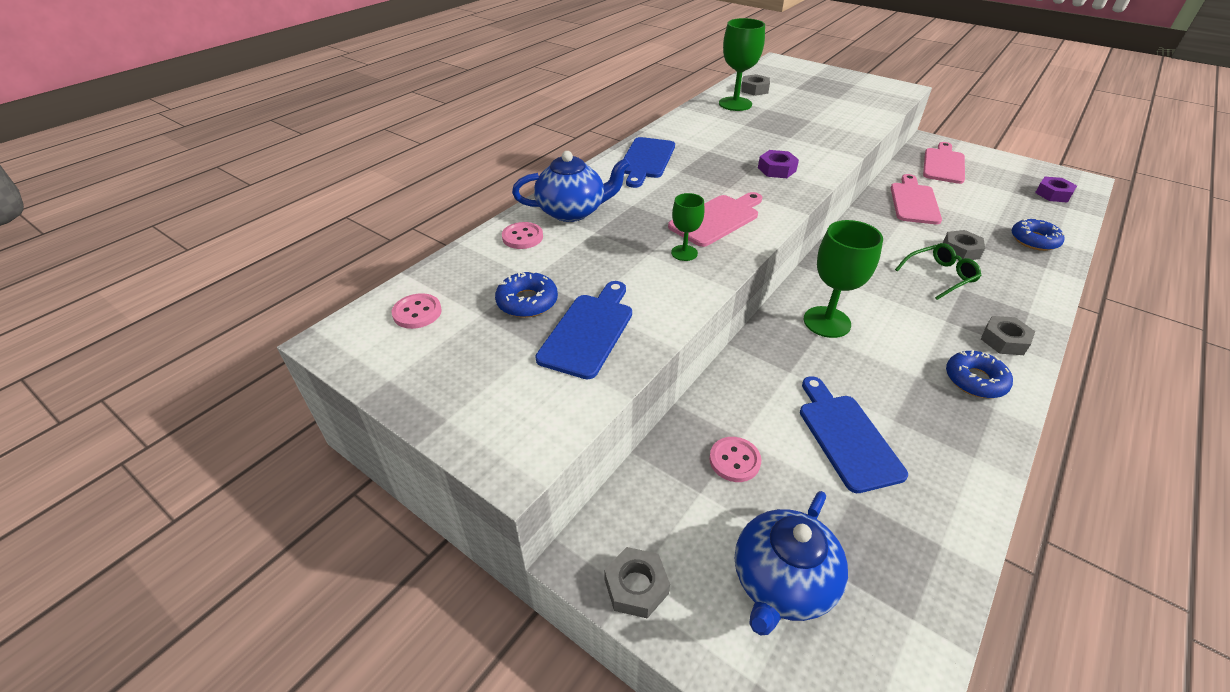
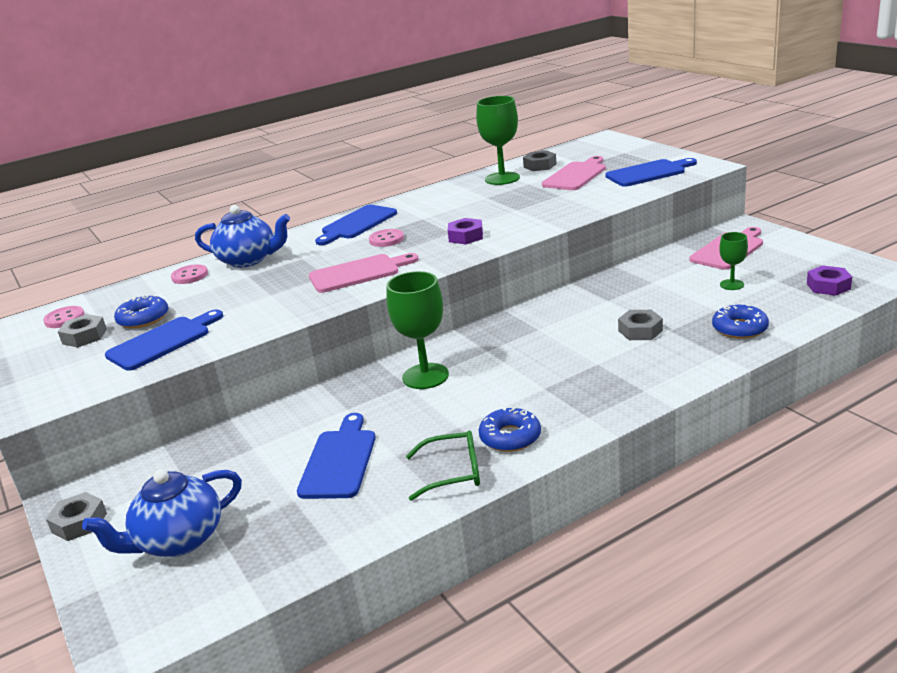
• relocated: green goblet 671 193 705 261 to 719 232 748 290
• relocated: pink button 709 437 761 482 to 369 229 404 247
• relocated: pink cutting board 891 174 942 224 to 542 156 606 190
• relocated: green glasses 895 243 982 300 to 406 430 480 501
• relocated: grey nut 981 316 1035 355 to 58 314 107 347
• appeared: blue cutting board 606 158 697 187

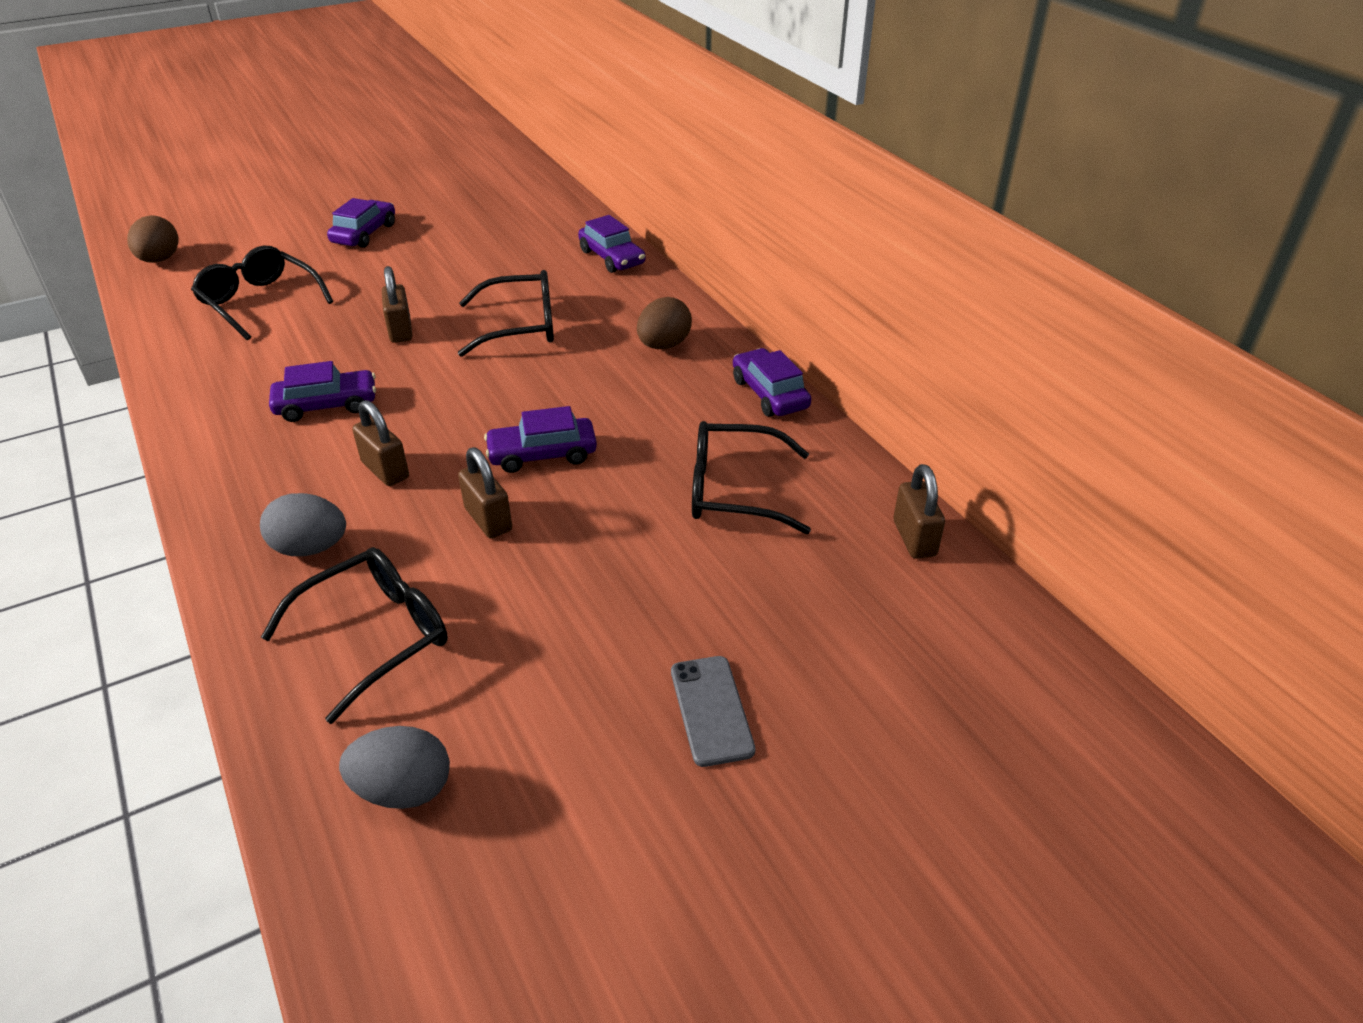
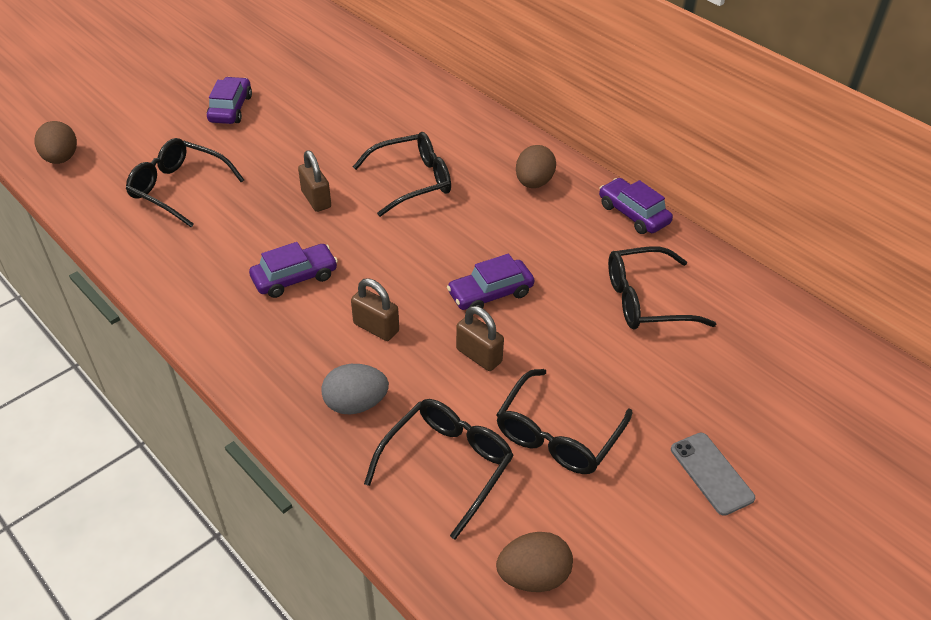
• colour: grey egg 339 726 450 809 to brown egg 496 532 573 592
• missing: purple car 578 215 646 273
• missing: brown padlock 894 464 945 559
• appeared: black glasses 496 369 633 474

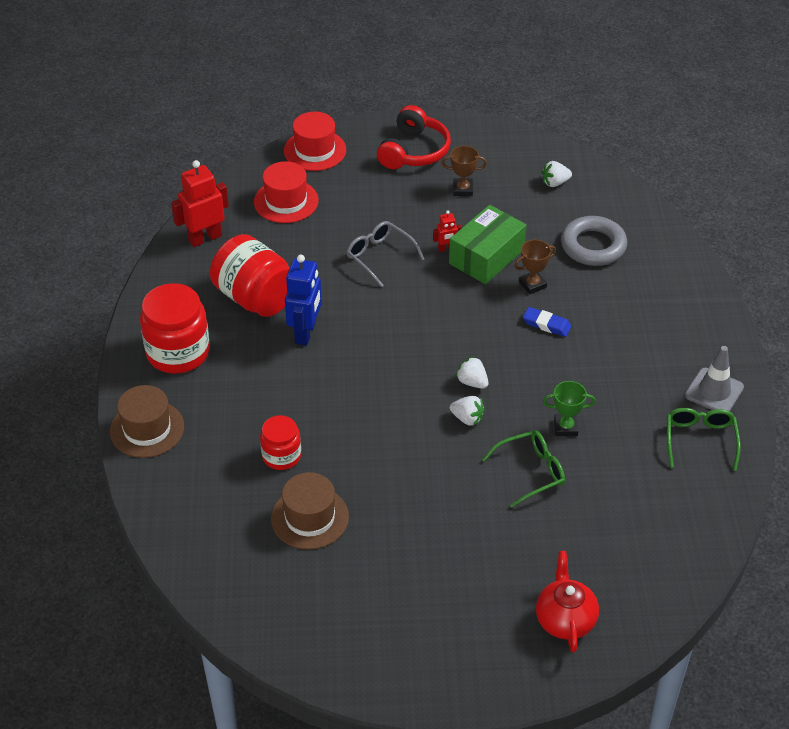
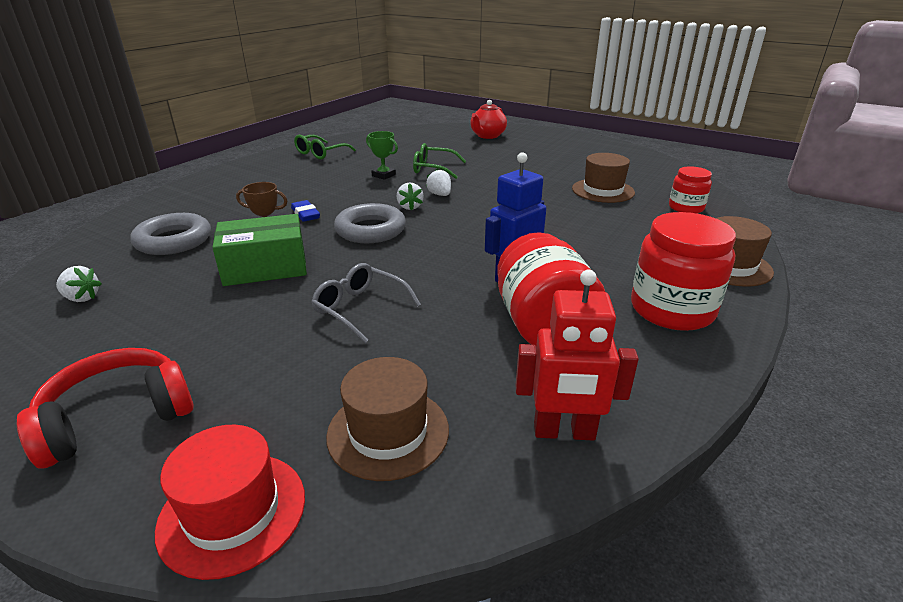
• colour: red hat 254 161 319 223 to brown hat 326 357 449 481
• relocated: red jar 260 415 301 470 to 669 166 712 213
• spun: grey glasses 347 221 424 287 = 311 263 421 343 135 degrees clockwise
• missing: red robot 433 210 462 252
• missing: brown trophy 441 146 487 196
• missing: grey traffic cone 685 346 744 411
• appeared: grey ring 334 203 406 243

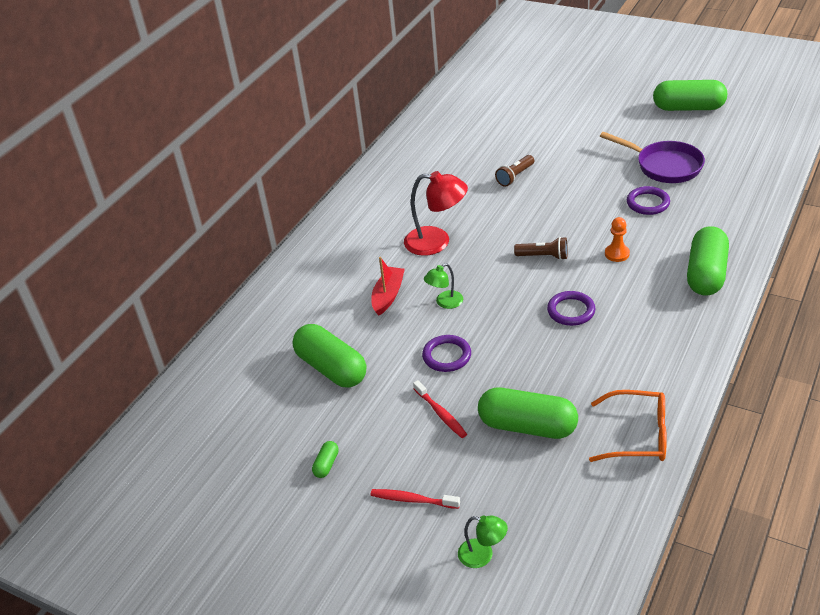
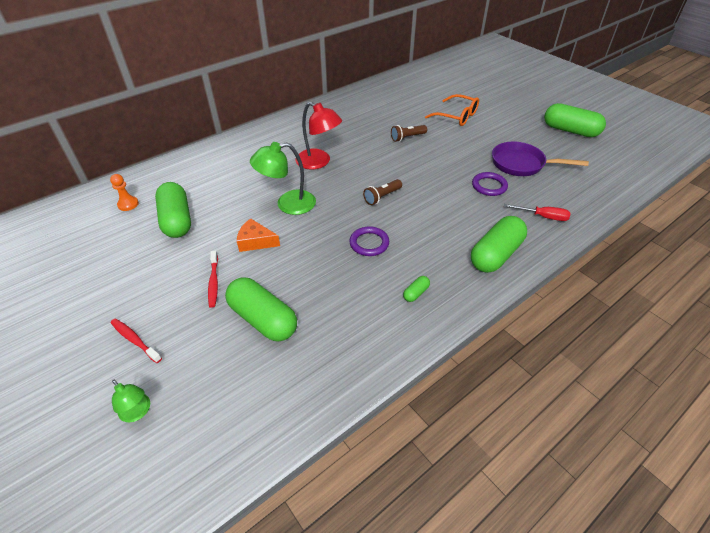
• relocated: green capsule 312 441 339 478 to 403 276 430 302
• missing: red boat 371 257 405 316
• exchanged: purple ring 422 335 471 372 to orange cheese 237 218 280 252
• size: green lamp 424 263 463 309 = 250 142 316 215 x1.80
• spun: brown flashlight 514 237 568 260 = 363 179 402 205 105 degrees clockwise
• relocated: orange glasses 589 390 667 462 to 425 94 479 126
• spun: purple pan 600 132 705 183 = 492 142 589 176 135 degrees clockwise
• relocated: orange pawn 605 217 630 262 to 110 174 139 211
• appeared: red screwdriver 504 204 571 221

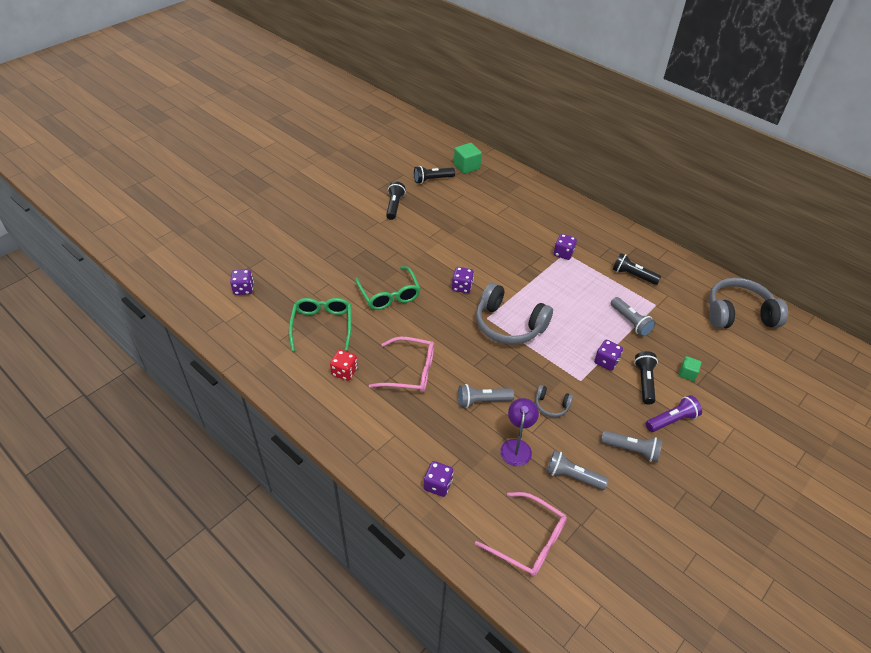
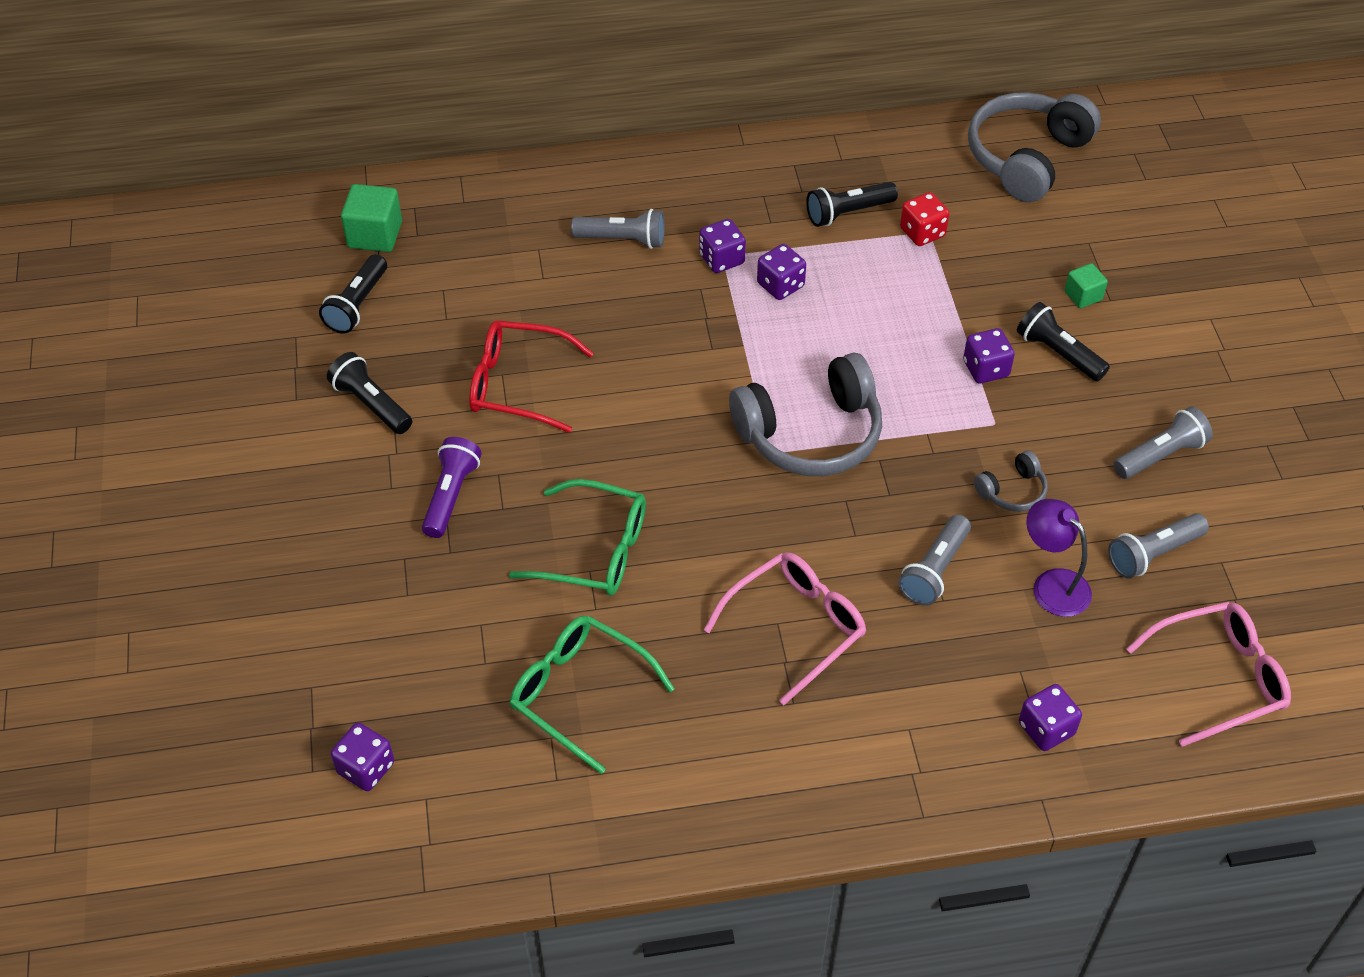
• relocated: red dice 330 350 358 381 to 900 192 949 246
• relocated: purple dice 452 267 474 293 to 757 244 806 300
• relocated: grey flashlight 611 297 656 336 to 571 209 665 249
• relocated: purple flashlight 646 395 702 432 to 422 437 482 538
• appeared: red glasses 469 321 593 433

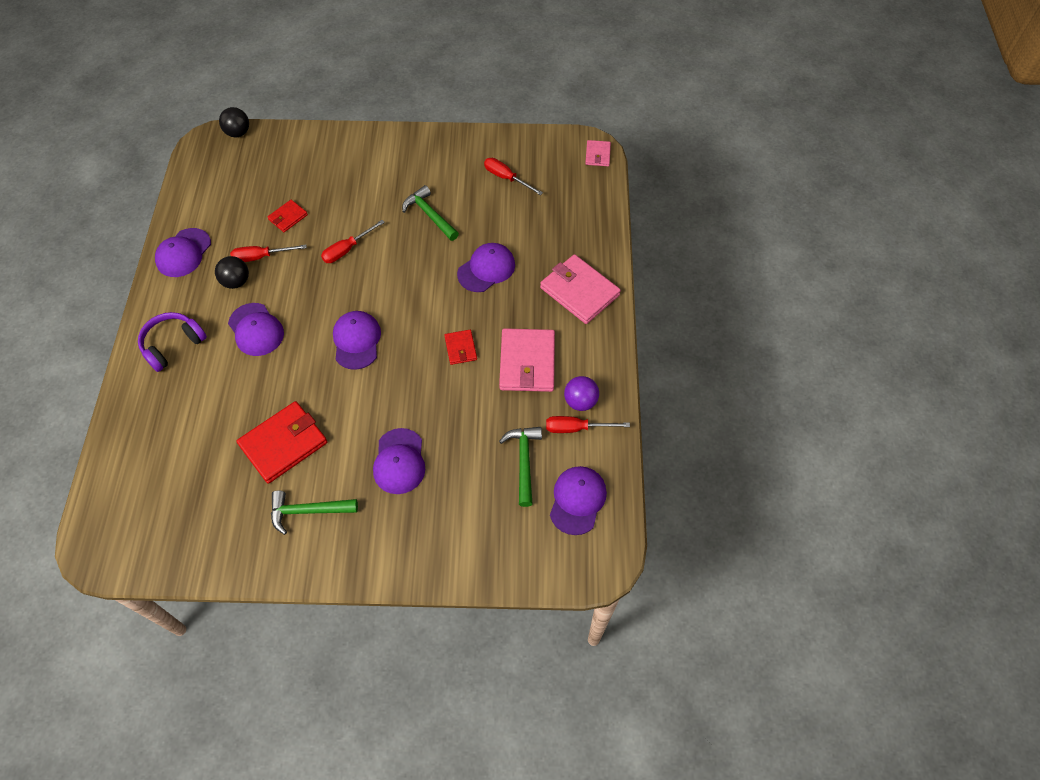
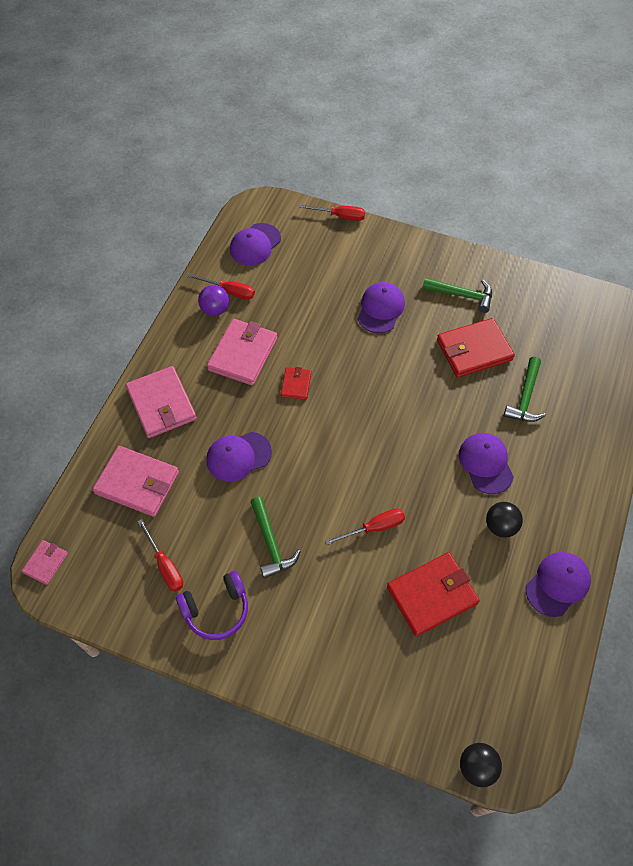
• relocated: purple headphones 138 312 207 372 to 176 571 248 640
• relocated: red screwdriver 230 245 307 262 to 298 204 365 221
• size: red wallet 267 200 308 232 = 387 552 480 637 x1.93
• missing: purple cap 333 311 381 370
• relocated: green hammer 499 427 542 507 to 504 357 546 422
• appeared: pink wallet 93 446 179 517

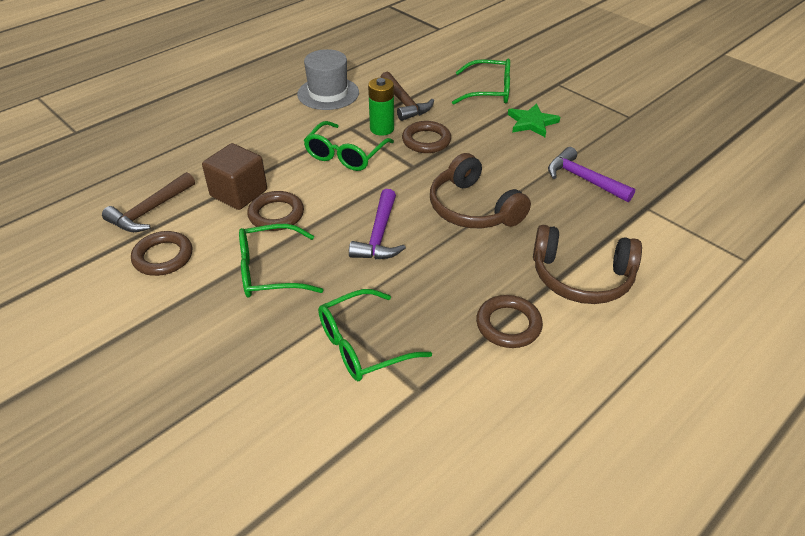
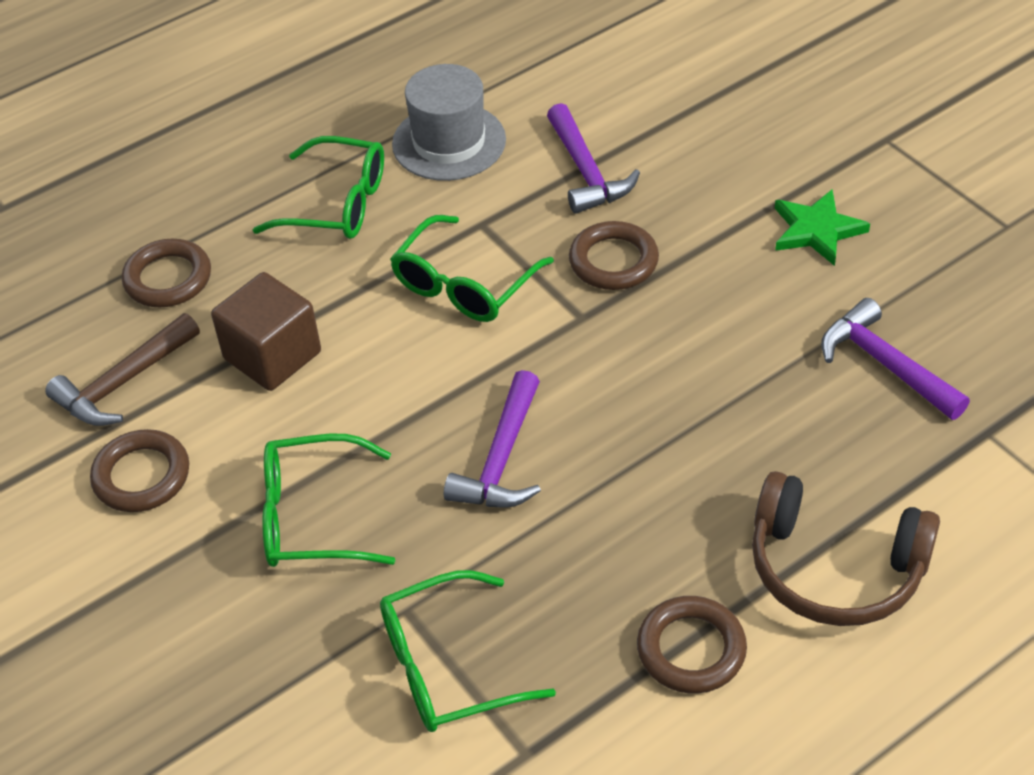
• relocated: brown ring 247 191 304 231 to 122 239 211 307
• missing: green battery 368 78 394 136
• colour: brown hammer 380 72 434 121 to purple hammer 547 103 640 214
• missing: brown headphones 430 153 531 228
• relocated: green glasses 452 58 510 105 to 253 136 384 239

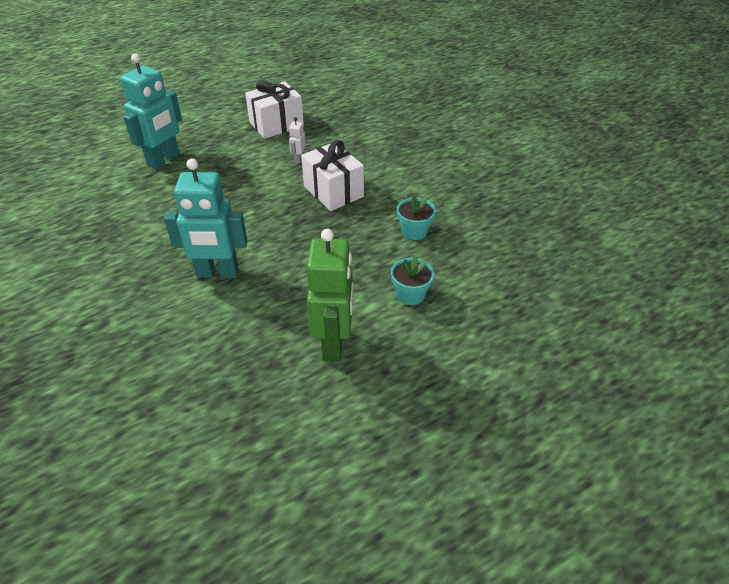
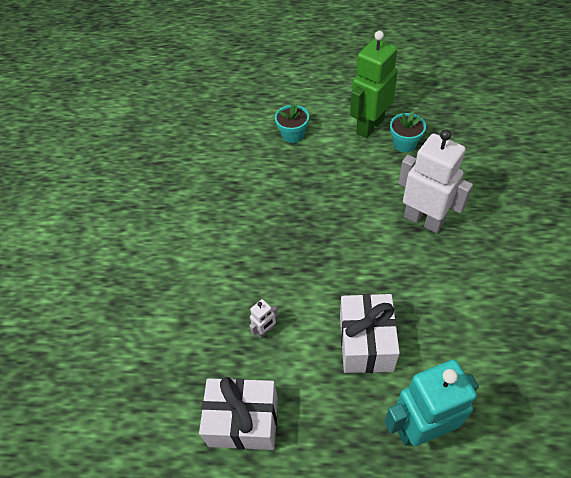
• colour: turquoise robot 164 159 247 278 to white robot 399 129 473 233
• relocated: white gift 301 140 364 211 to 340 294 400 373
• relocated: turquoise flower pot 397 195 436 240 to 390 112 426 152

